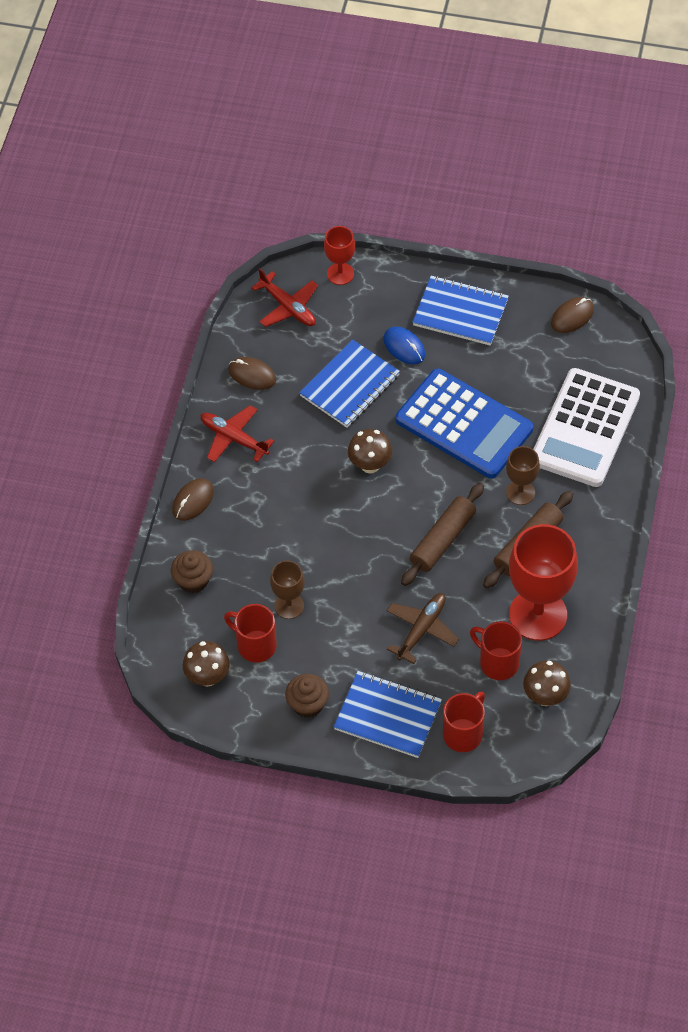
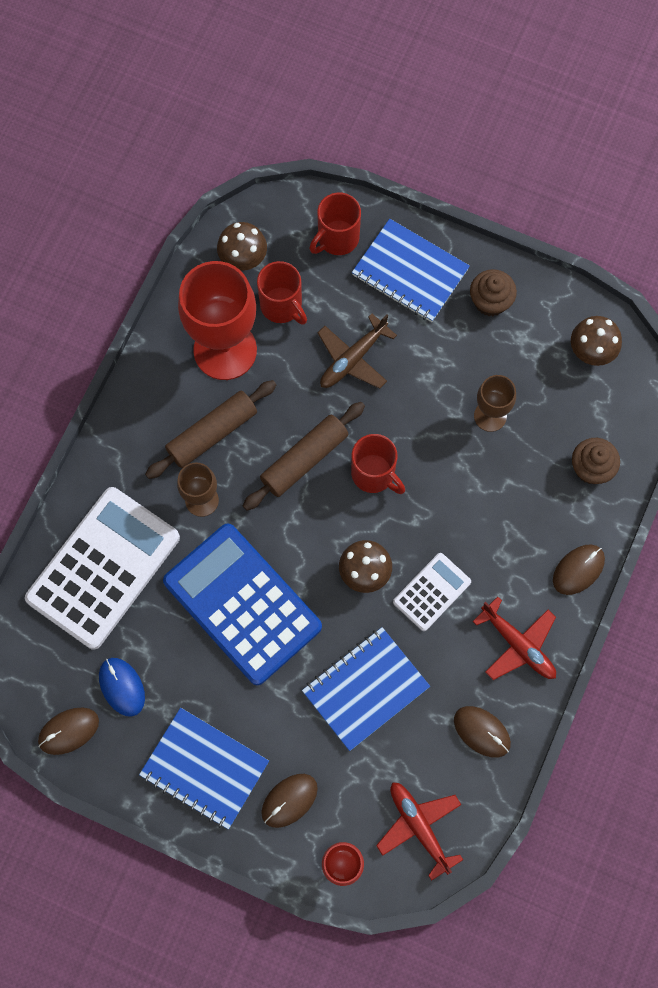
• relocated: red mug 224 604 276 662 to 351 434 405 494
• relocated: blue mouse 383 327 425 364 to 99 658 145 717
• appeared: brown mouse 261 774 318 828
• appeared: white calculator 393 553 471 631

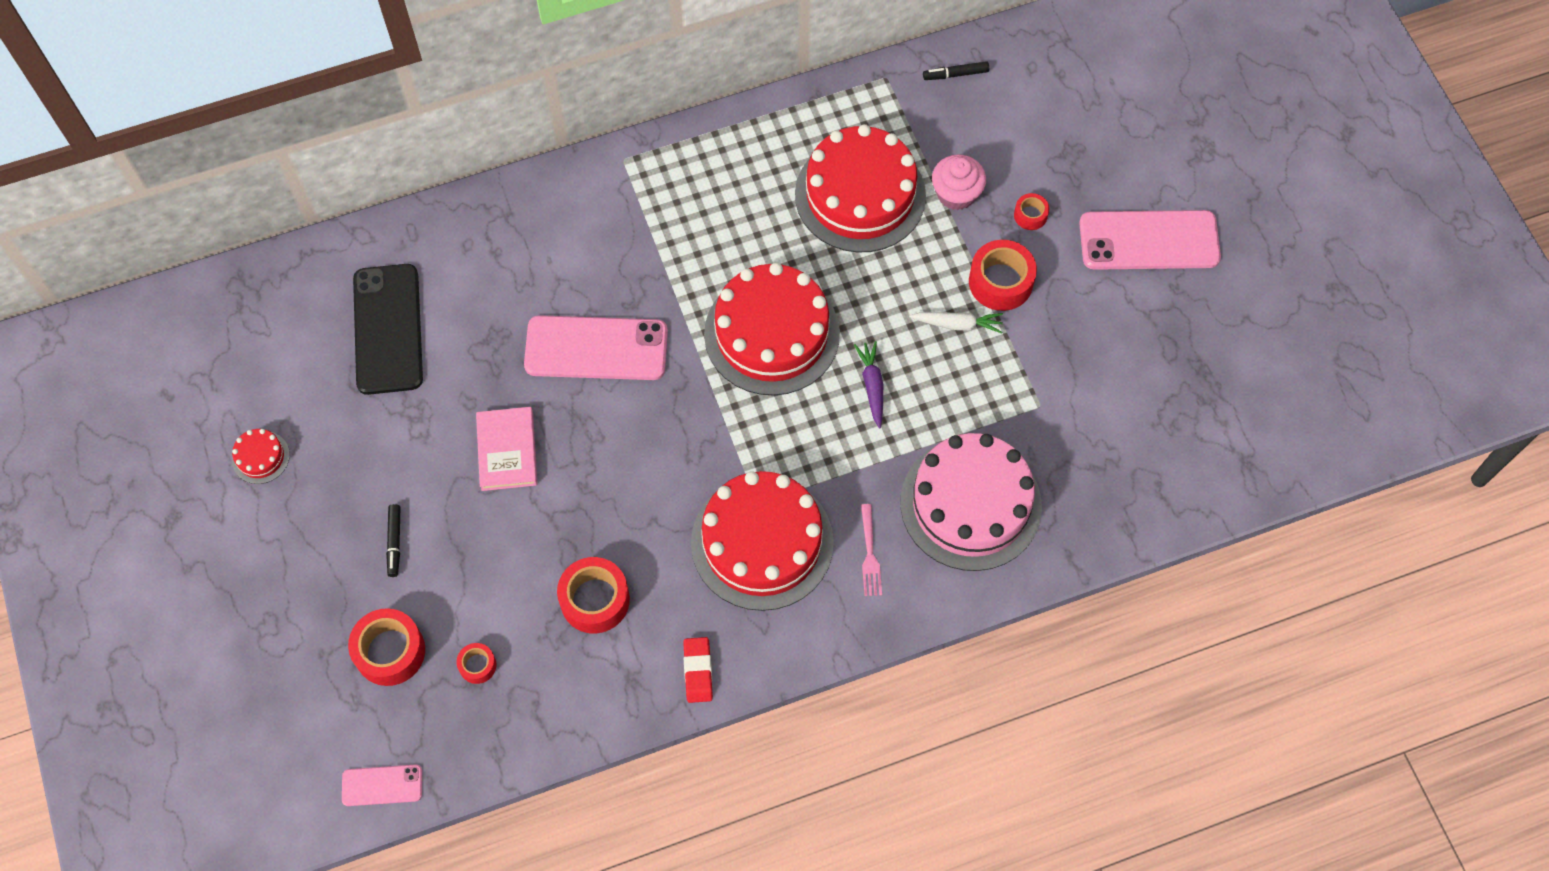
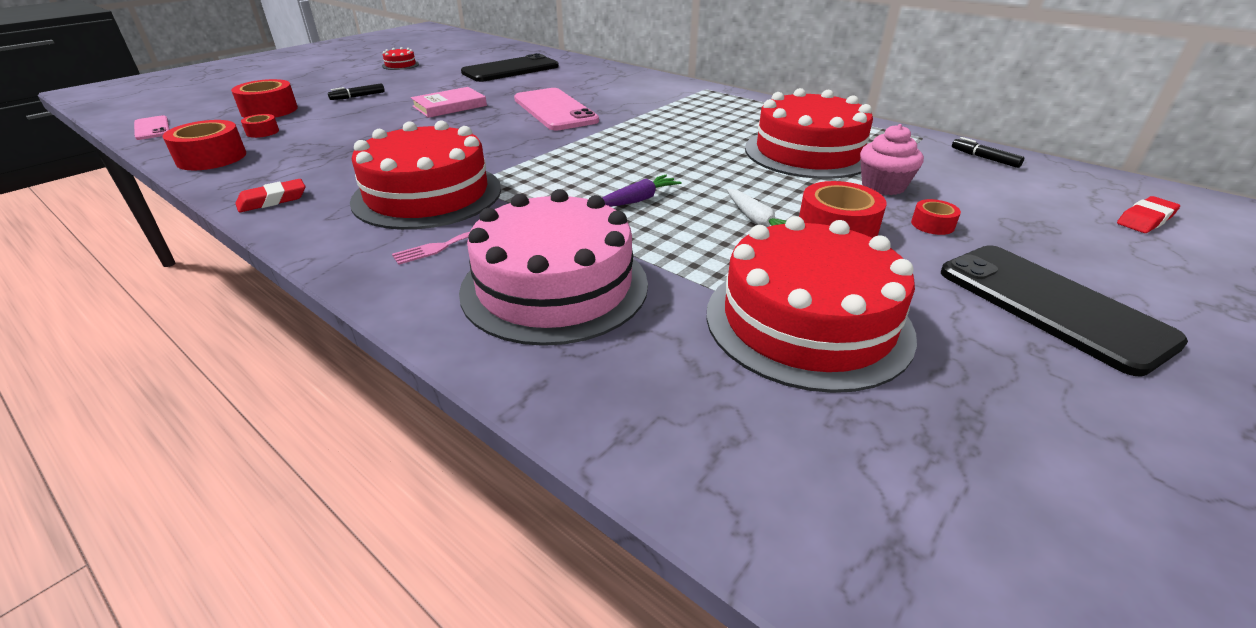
• relocated: red tape 557 557 630 633 to 163 120 246 170
• relocated: red cake 704 263 840 395 to 706 216 917 393
• colour: pink phone 1079 210 1221 270 to black phone 941 245 1188 376
• appeared: red eraser 1117 196 1180 233

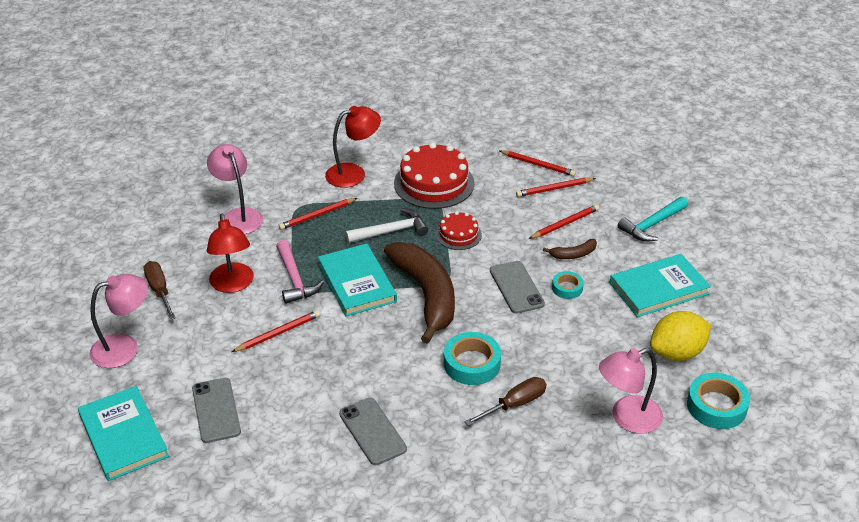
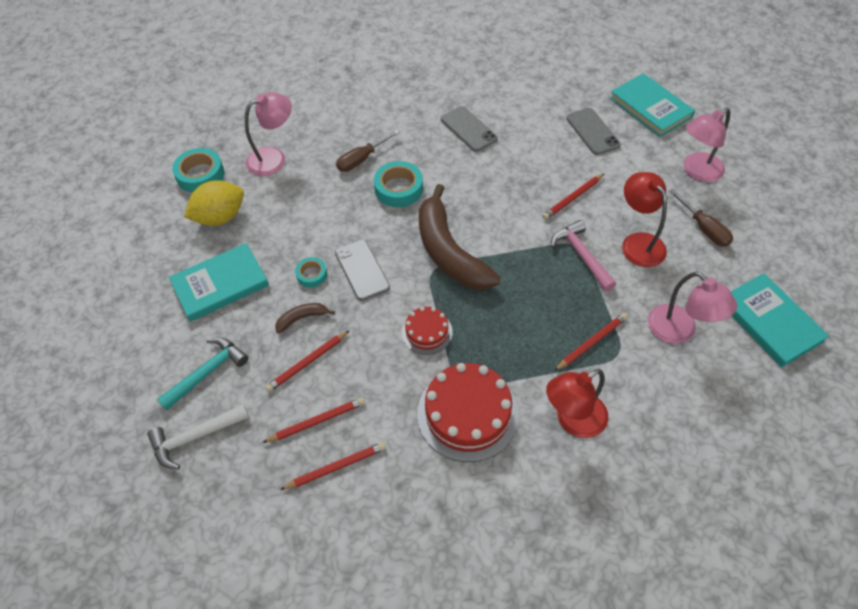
• relocated: turquoise book 318 243 397 317 to 730 273 829 367
• relocated: white hammer 345 208 428 243 to 147 404 249 470
• spun: red pencil 499 150 576 176 = 280 442 386 490 135 degrees clockwise

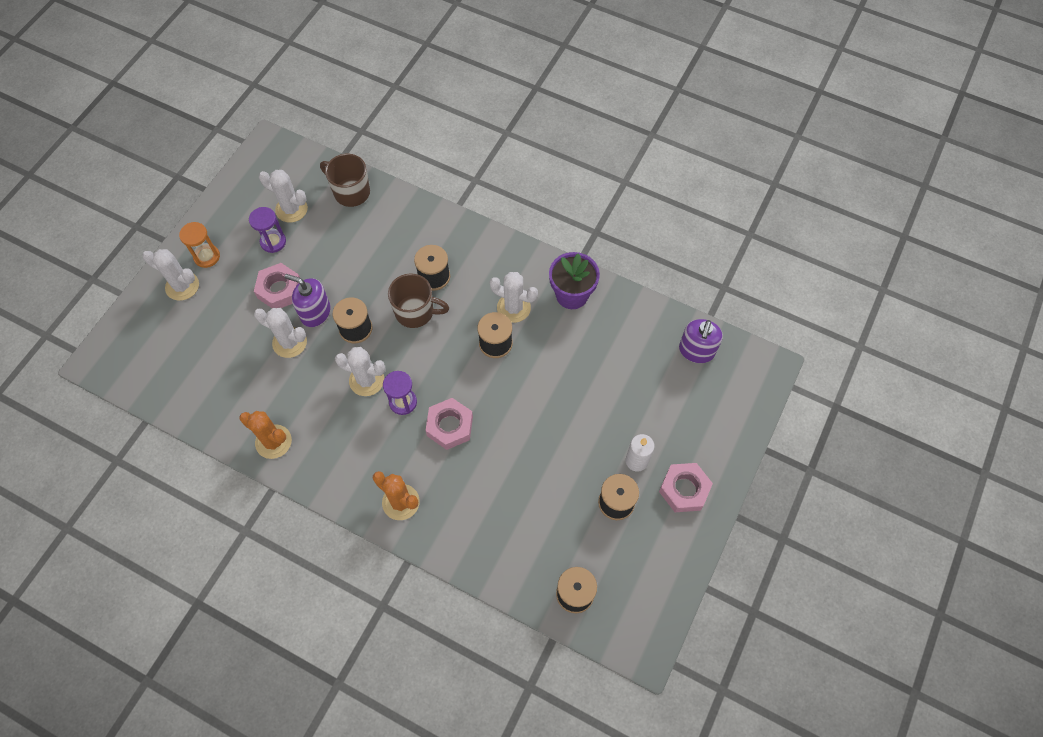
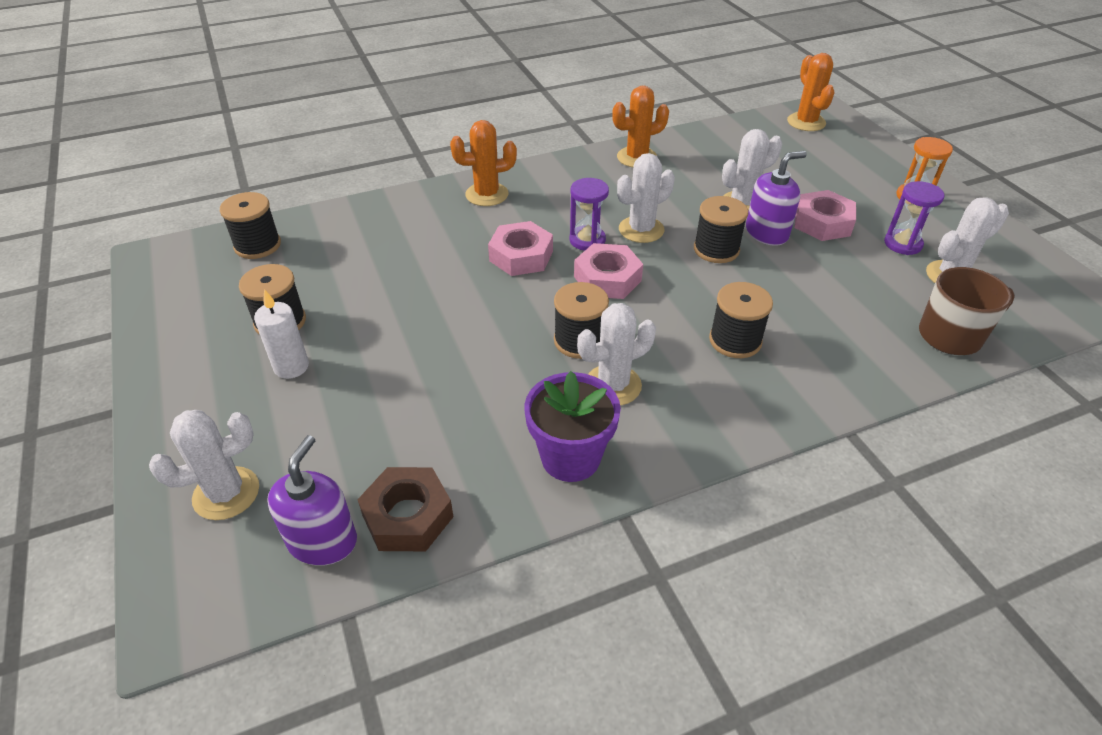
• relocated: white cactus 143 249 199 301 to 149 410 259 520
• missing: brown mug 388 273 449 328
• relocated: pink nut 659 463 713 512 to 574 243 643 299
• spun: purple soap dispenser 679 319 723 363 = 267 435 357 566 45 degrees clockwise
• appeared: brown nut 358 467 454 551
• appeared: orange cactus 787 53 835 131

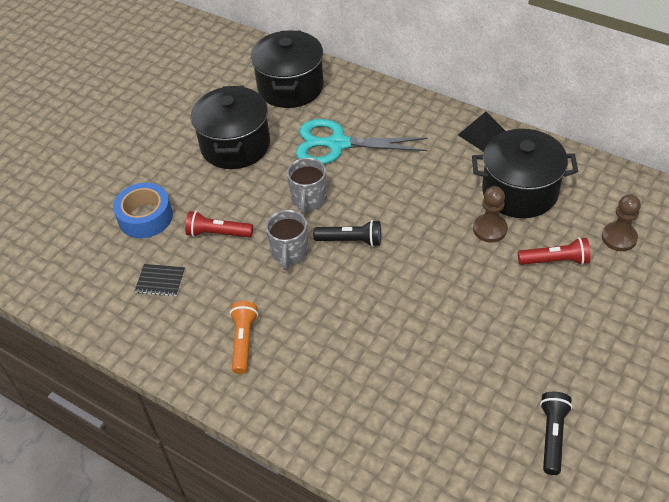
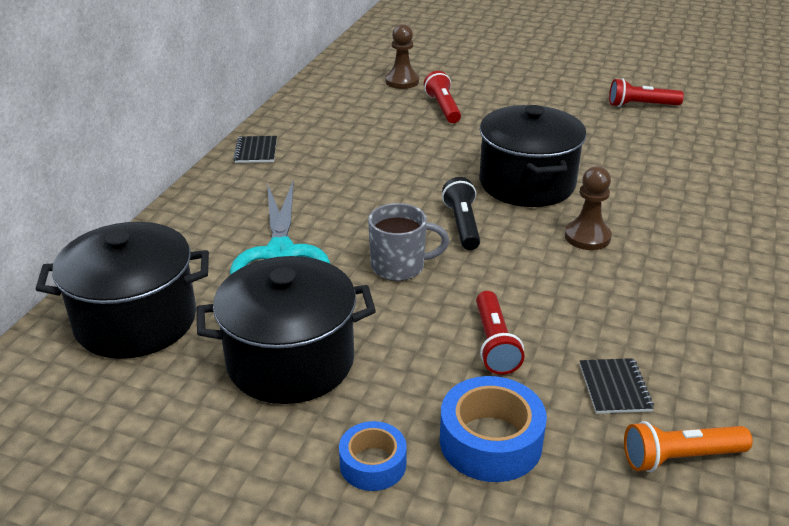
• relocated: orange flashlight 230 301 258 374 to 624 421 753 472
• missing: grey mug 266 210 309 270
• exchanged: black pyramid 458 112 505 152 to black notebook 233 136 277 163
• relocated: black pot 472 129 578 218 to 479 105 586 207
• relocated: brown pawn 473 186 508 243 to 565 166 612 250
• colour: black flashlight 540 392 572 475 to red flashlight 609 78 684 107
• appeared: blue tape 339 421 407 491

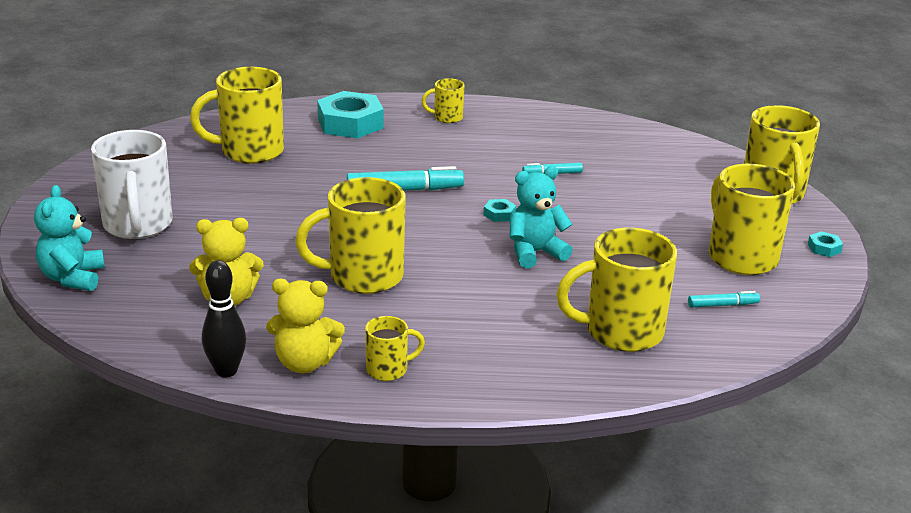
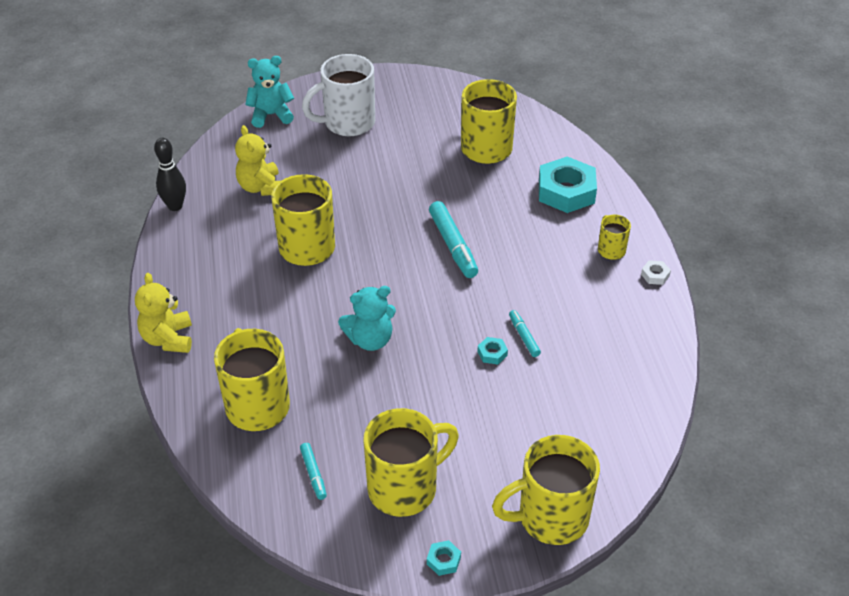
• relocated: yellow teddy bear 266 279 345 373 to 135 273 192 353
• missing: yellow mug 365 316 425 381
• relocated: turquoise nut 484 199 516 222 to 477 337 508 365
• spun: turquoise teddy bear 510 166 573 268 = 338 286 396 351 105 degrees clockwise
• appeared: white nut 641 260 671 285

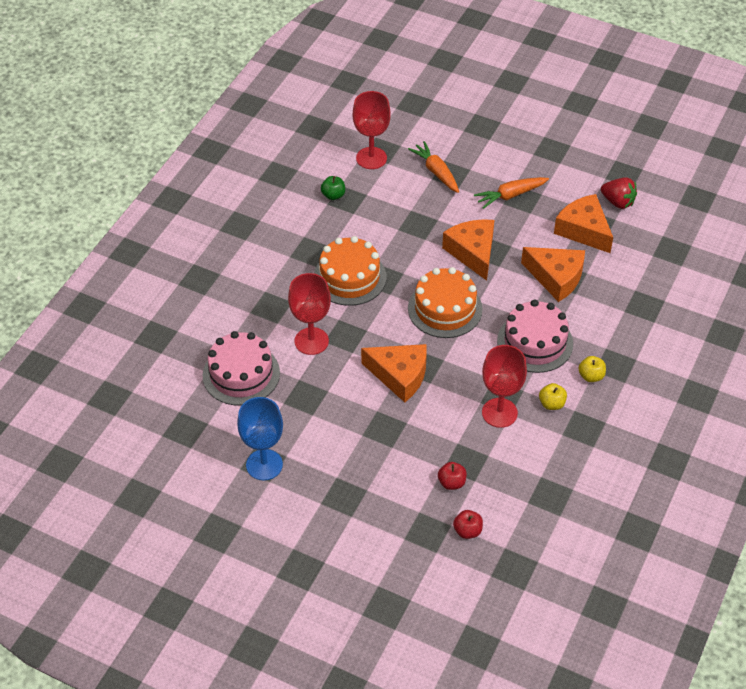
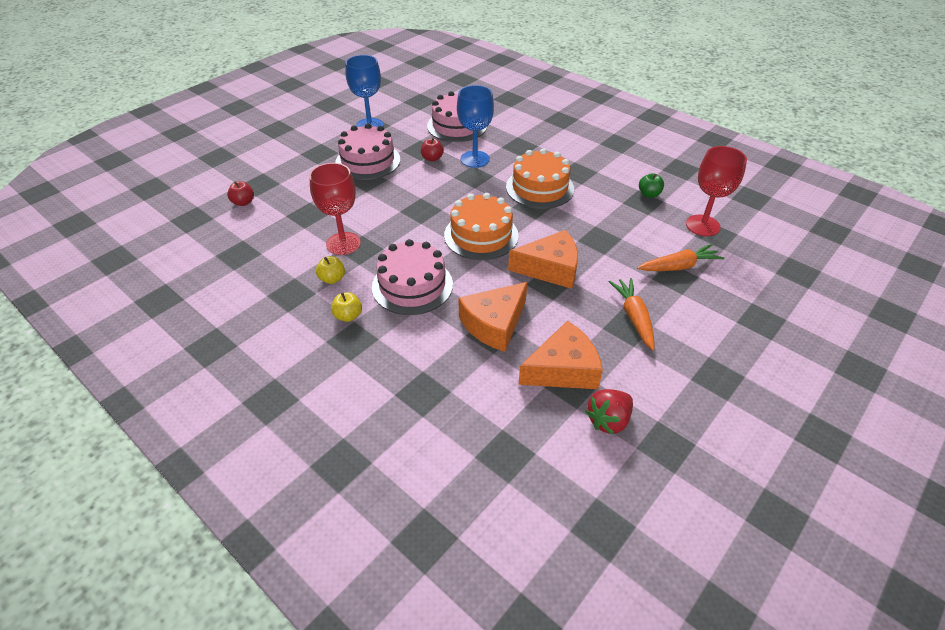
• colour: red goblet 288 273 331 355 to blue goblet 457 85 494 168
• missing: orange cheese 361 344 427 402
• relocated: red apple 438 462 467 490 to 421 138 444 162
• appeared: pink cake 335 123 400 180

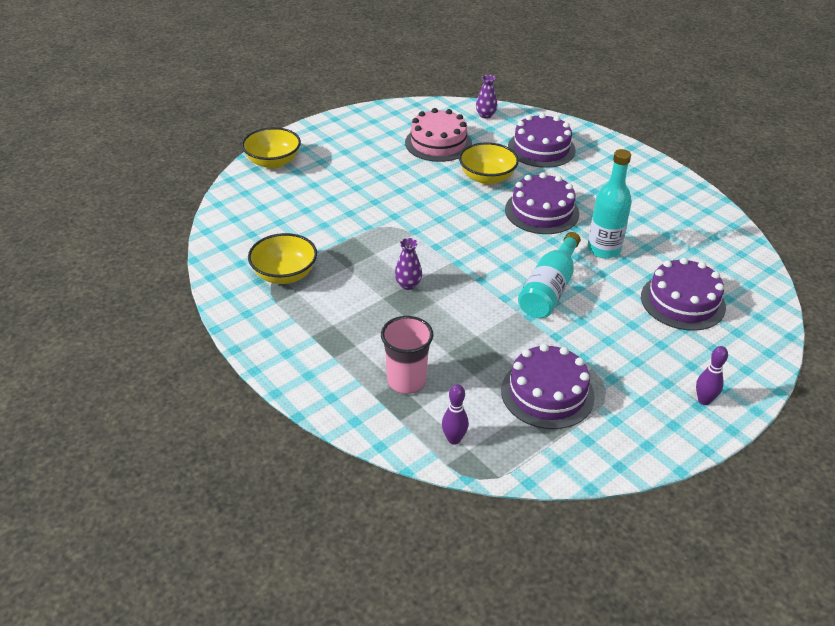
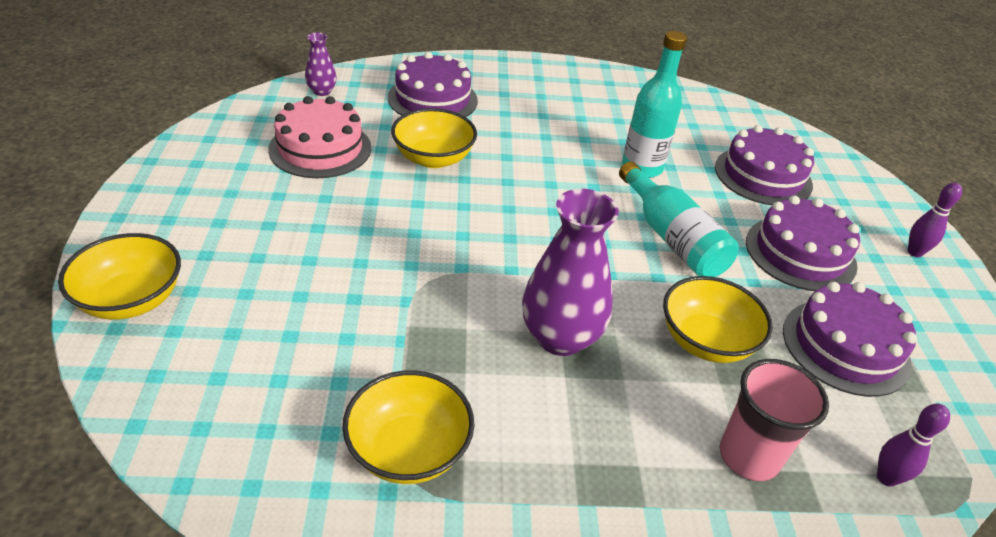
• size: purple vase 395 238 422 290 = 522 189 619 356 x2.01
• relocated: purple cake 505 172 579 234 to 746 195 860 291
• appeared: yellow bowl 663 276 773 363

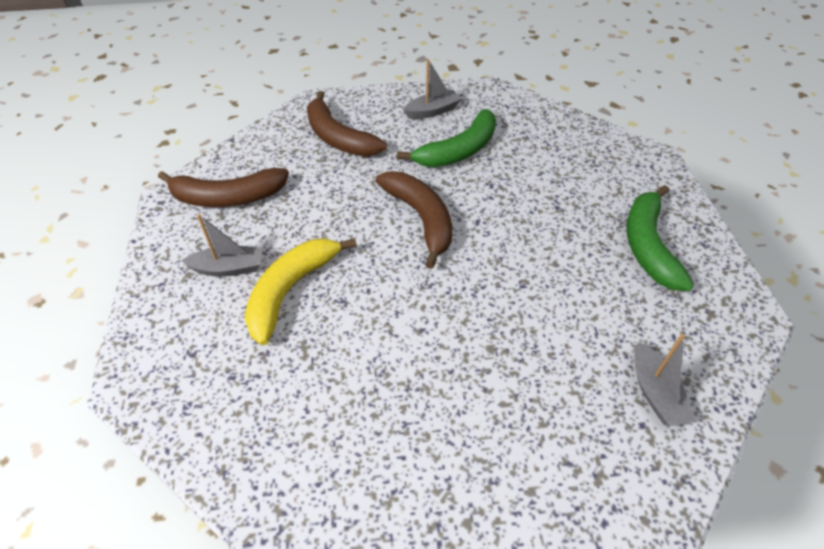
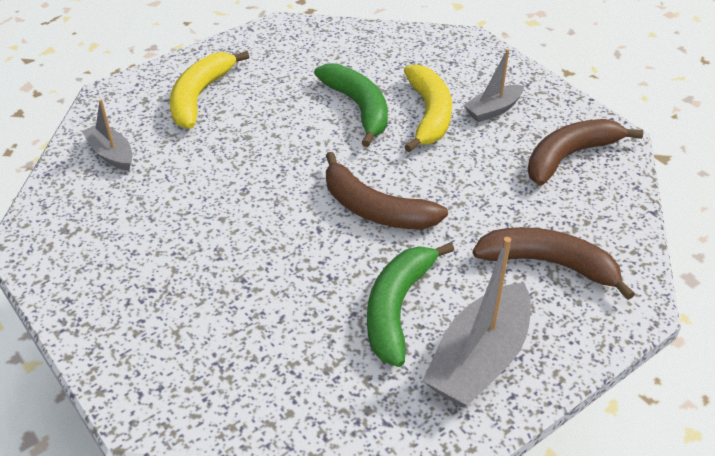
• size: grey boat 403 59 461 119 = 422 237 531 408 x1.74
• relocated: green banana 627 185 694 291 to 314 63 388 147
• appeared: yellow banana 170 51 249 128

